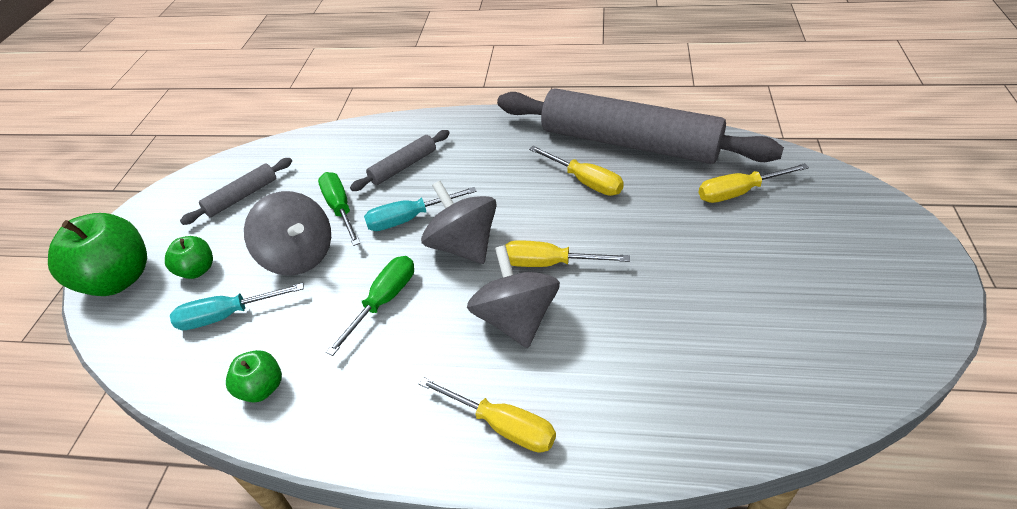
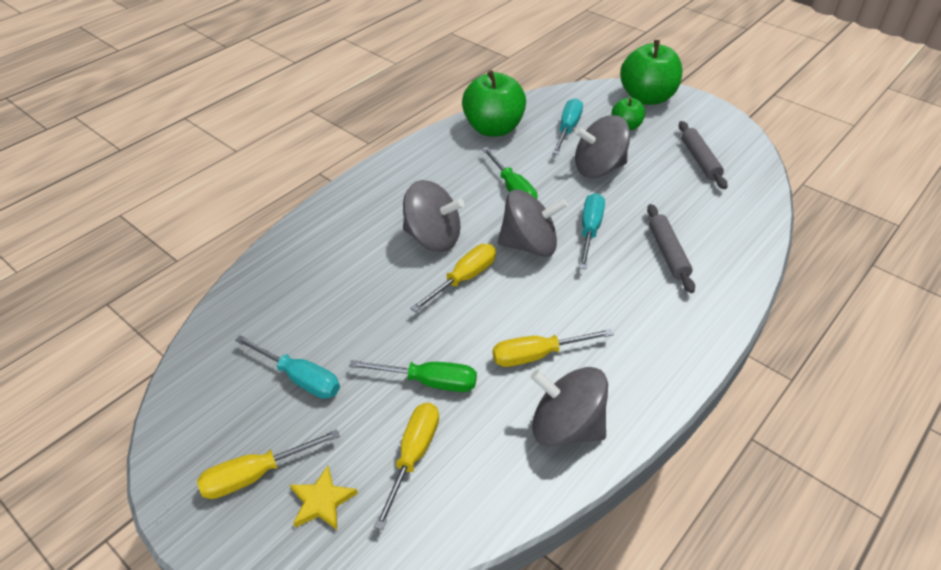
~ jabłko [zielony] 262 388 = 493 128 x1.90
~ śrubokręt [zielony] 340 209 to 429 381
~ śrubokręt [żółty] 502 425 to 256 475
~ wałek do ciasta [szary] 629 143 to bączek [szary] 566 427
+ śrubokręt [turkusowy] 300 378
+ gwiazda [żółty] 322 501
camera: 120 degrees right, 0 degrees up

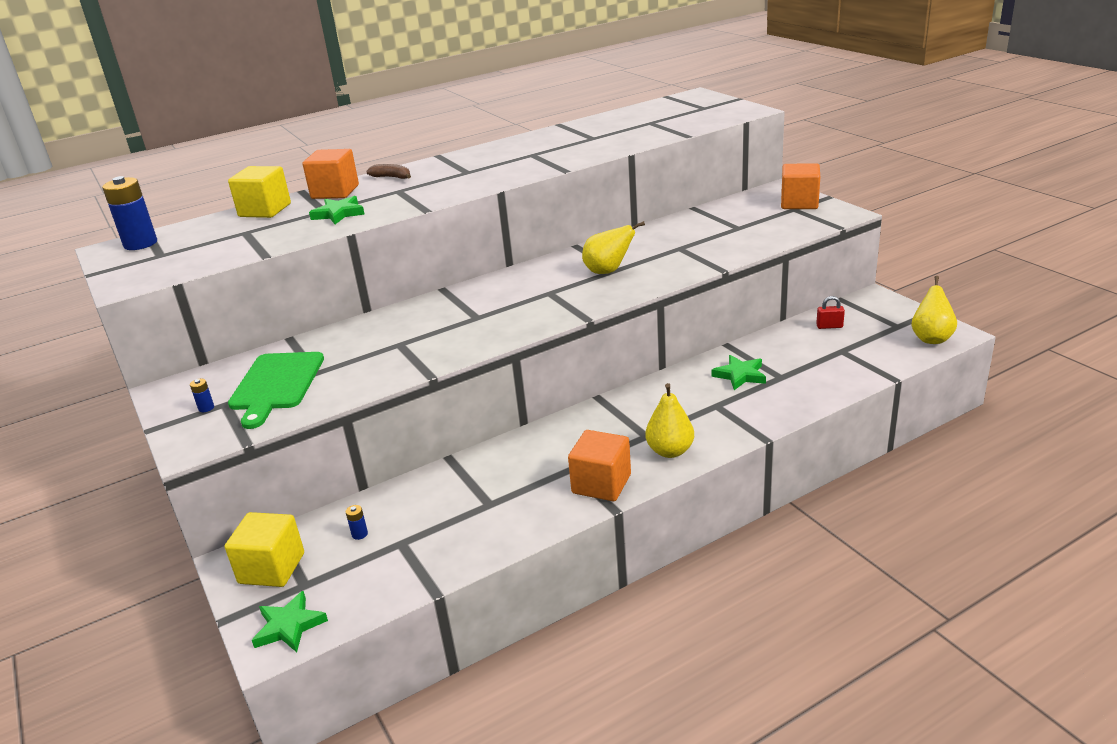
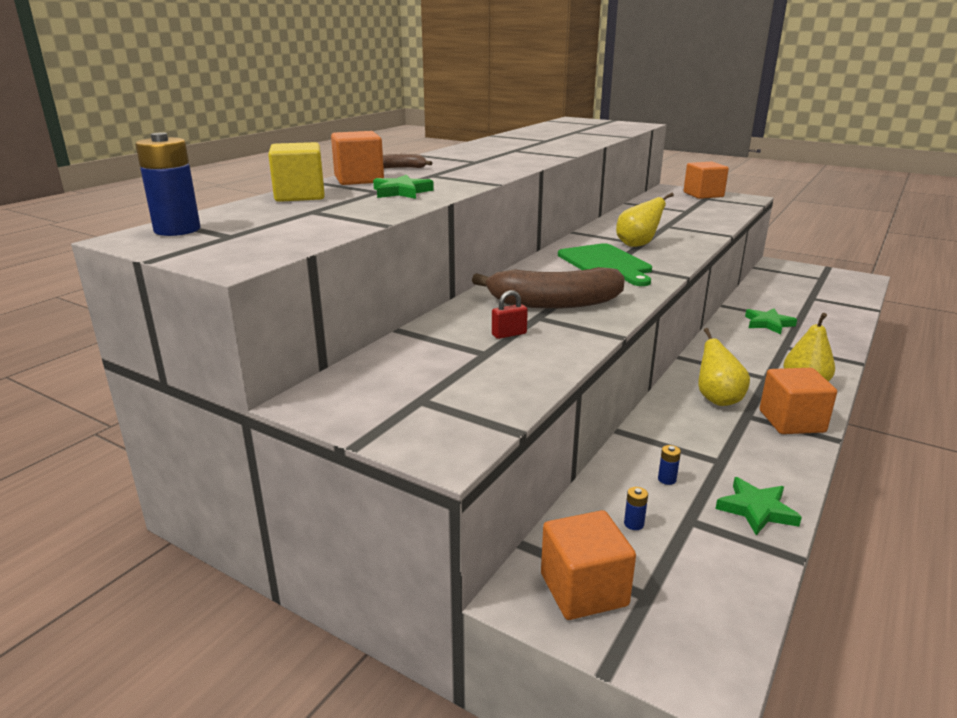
~ bateria [niebieski] 206 408 to 667 479
~ sześcian [żółty] 272 568 to sześcian [pomarańczowy] 583 590
~ deska do krojenia [zielony] 276 384 to 606 264
~ gwiazda [zielony] 289 626 to 756 509
~ kłódka [czerwony] 829 326 to 509 334
~ gruszka [żółty] 931 338 to 717 399
+ banan [brązowy] 554 303
camera: 30 degrees left, 5 degrees down

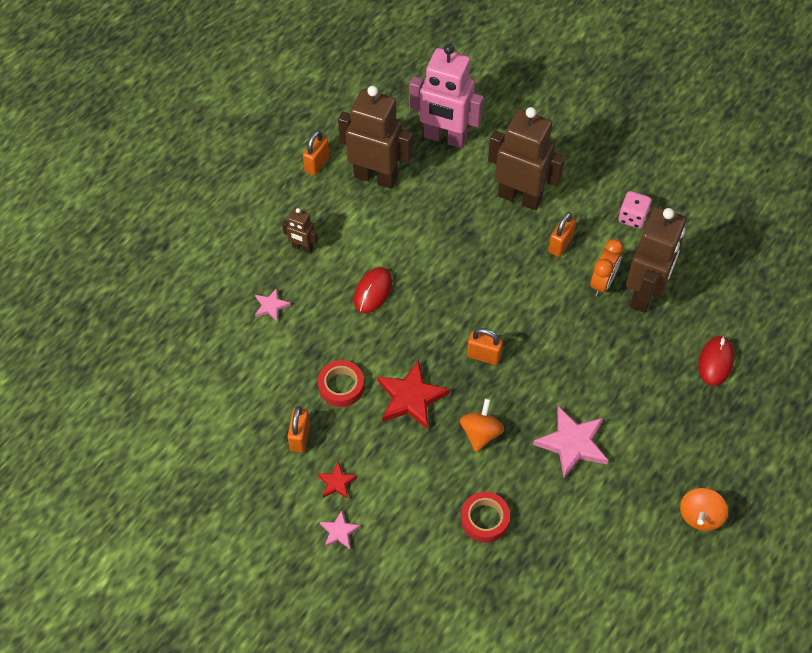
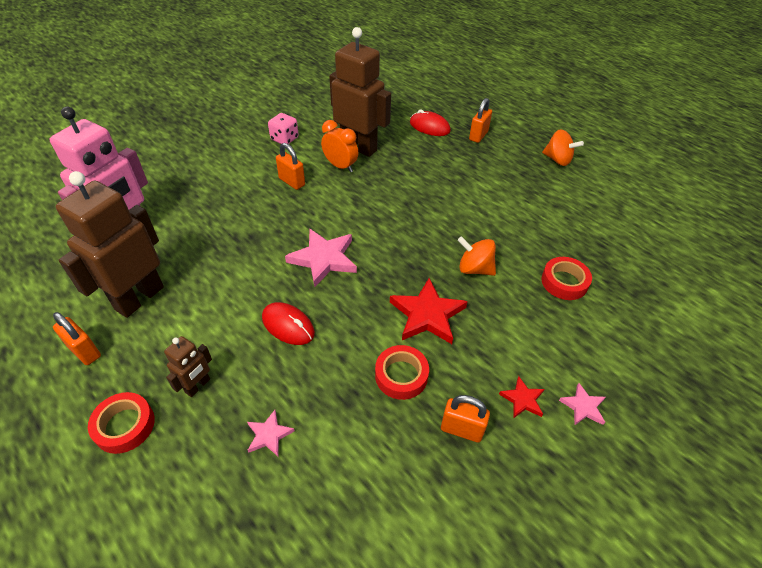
~ kłódka [pomarańczowy] 483 356 to 478 136
- robot [brązowy] 520 197
~ gwiazda [różowy] 572 444 to 324 259
+ taśma klejąca [czerwony] 124 425
camera: 80 degrees left, 10 degrees down

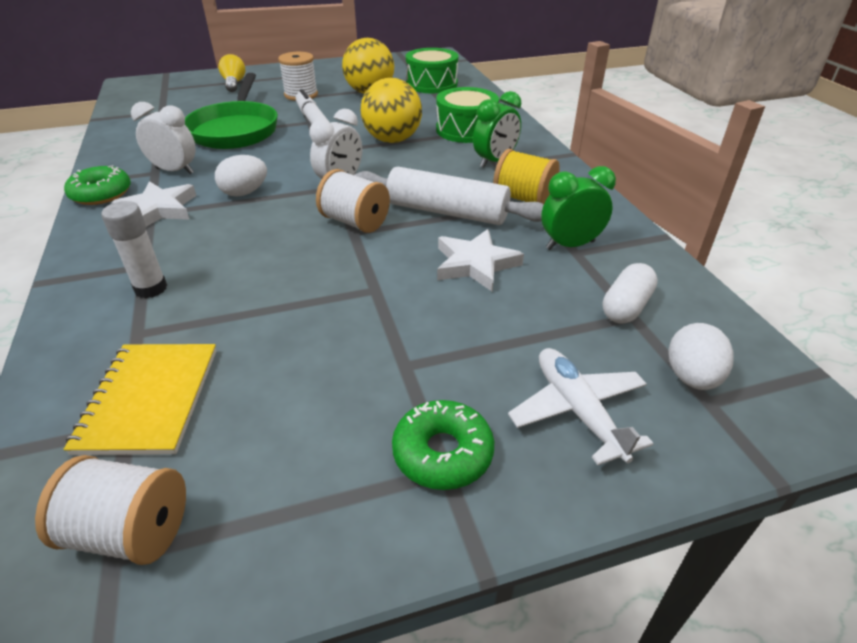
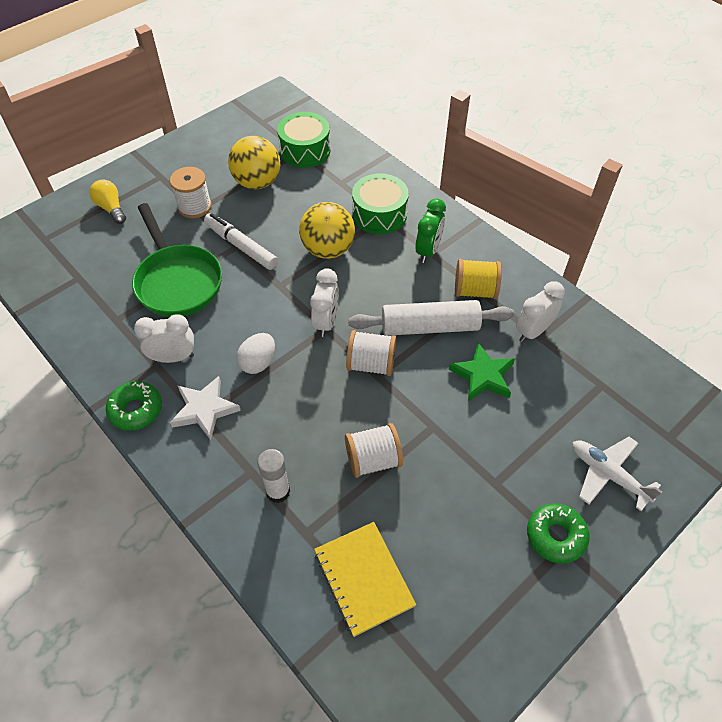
~ szpulka [biały] 130 531 to 373 460
~ gwiazda [biały] 475 264 to gwiazda [zielony] 483 375
~ budzik [zielony] 570 245 to budzik [biały] 533 331
- kapsułka [biały] 626 307
- jajko [biały] 691 377
camera: 25 degrees left, 15 degrees up

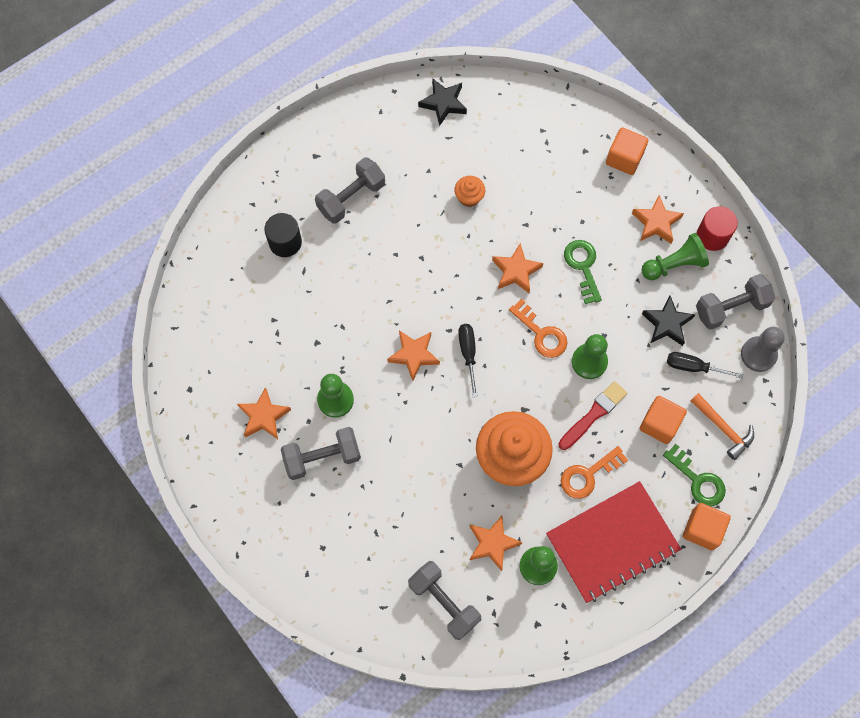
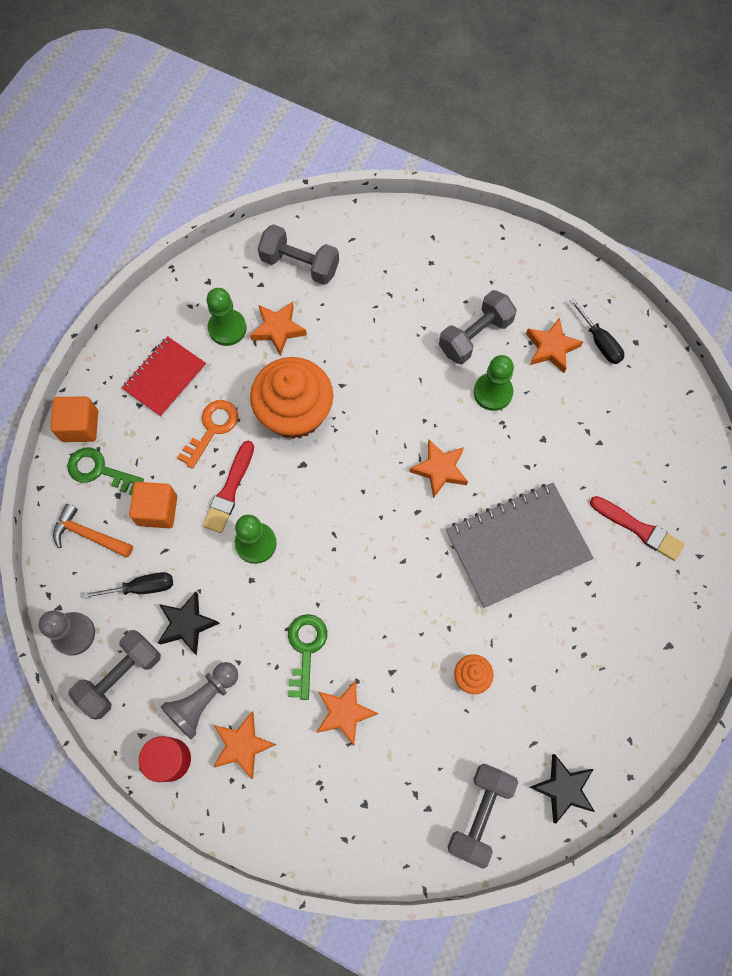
~ walec [czarny] 285 242 to pędzel [czerwony] 638 529
~ hantel [szary] 351 197 to 479 814
~ śrubokręt [czarny] 468 354 to 599 341
~ gwiazda [pomarańczowy] 516 271 to 344 713
- klucz [pomarańczowy] 541 333
~ zeszyt [czerwony] 612 542 = 165 377 x0.62
~ klucz [zielony] 583 267 = 305 649 135 degrees counterclockwise
- sześcian [pomarańczowy] 624 158
~ pionek [zielony] 674 264 to pionek [szary] 203 700
+ zeszyt [szary] 517 546
camera: 155 degrees right, 0 degrees up

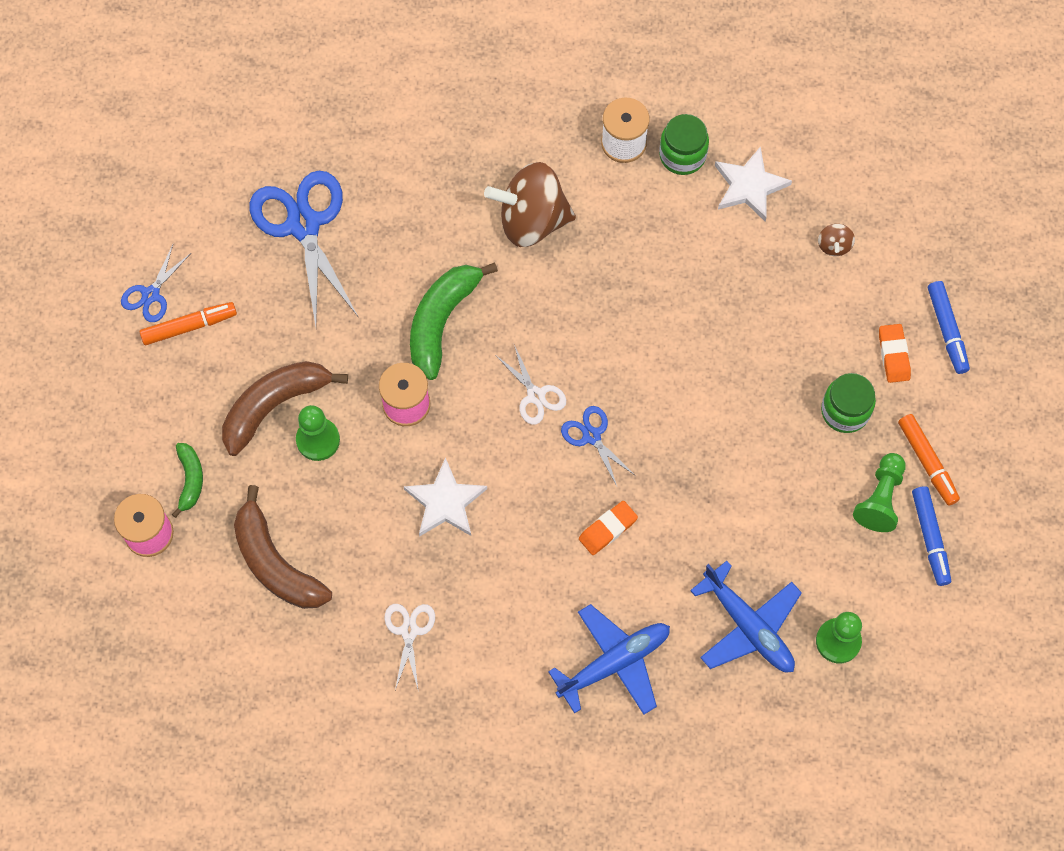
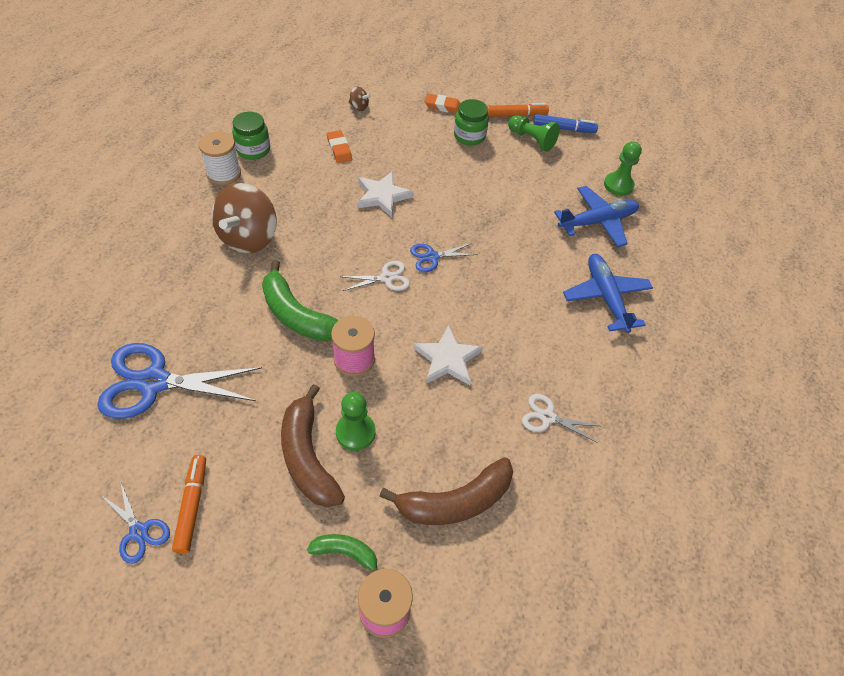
~ gumka do mazania [pomarańczowy] 607 529 to 339 149
~ gwiazda [biały] 749 186 to 382 196
- flamaster [niebieski] 947 330
camera: 75 degrees left, 15 degrees down

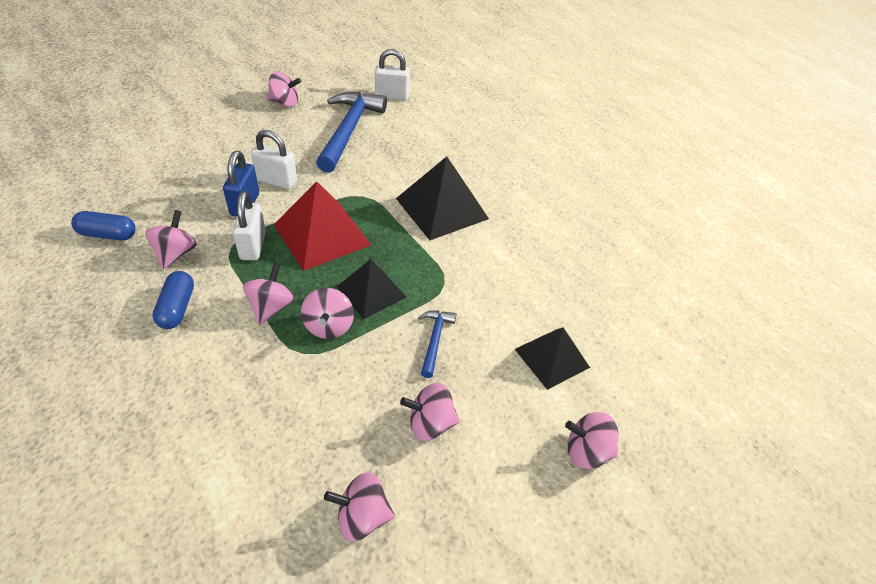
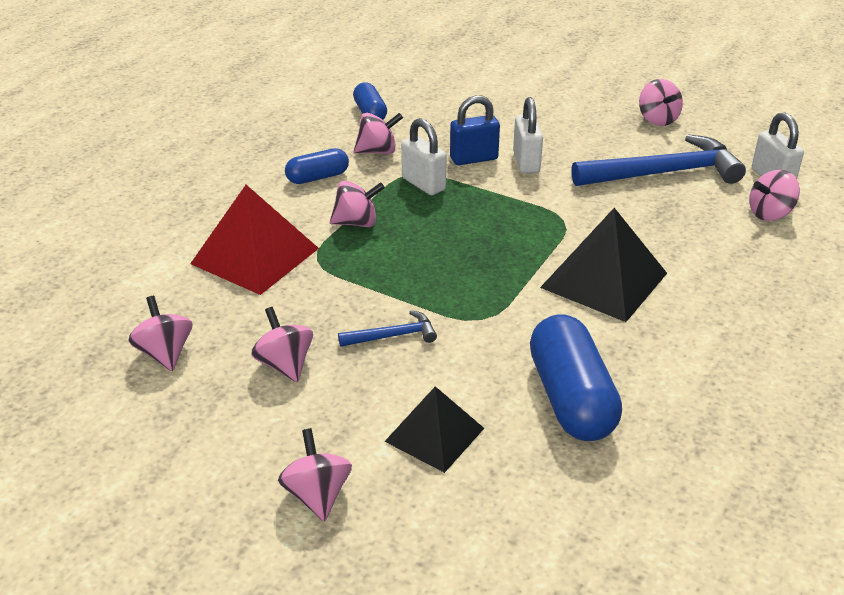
~ kłódka [biały] 253 246 = 423 184 75 degrees clockwise
~ piramida [czerwony] 322 235 to 254 256
~ bączek [różowy] 329 326 to 769 214
- piramida [czarny] 371 291
+ kapsułka [niebieski] 571 398
camera: 70 degrees right, 10 degrees down

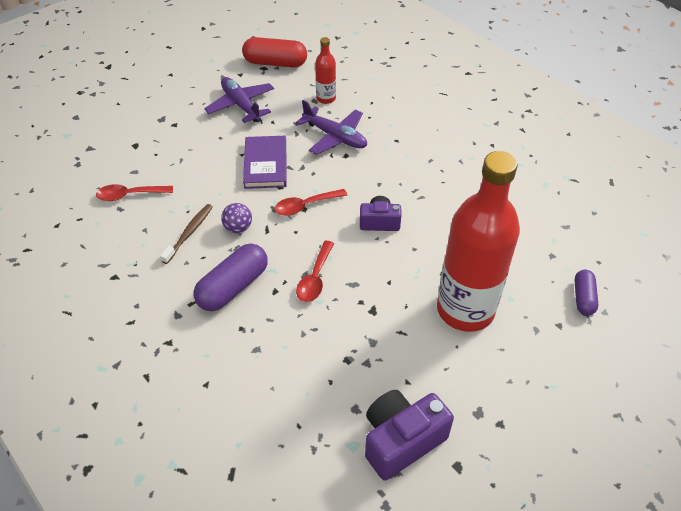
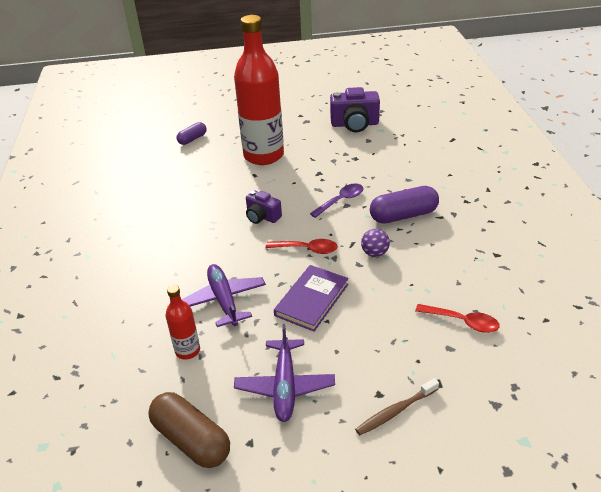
~ szczoteczka do zębów [brązowy] 189 233 to 395 411
~ kapsułka [czerwony] 275 63 to kapsułka [brązowy] 191 440
~ łyżka [czerwony] 315 278 to łyżka [fioletowy] 341 200
camera: 145 degrees left, 10 degrees down

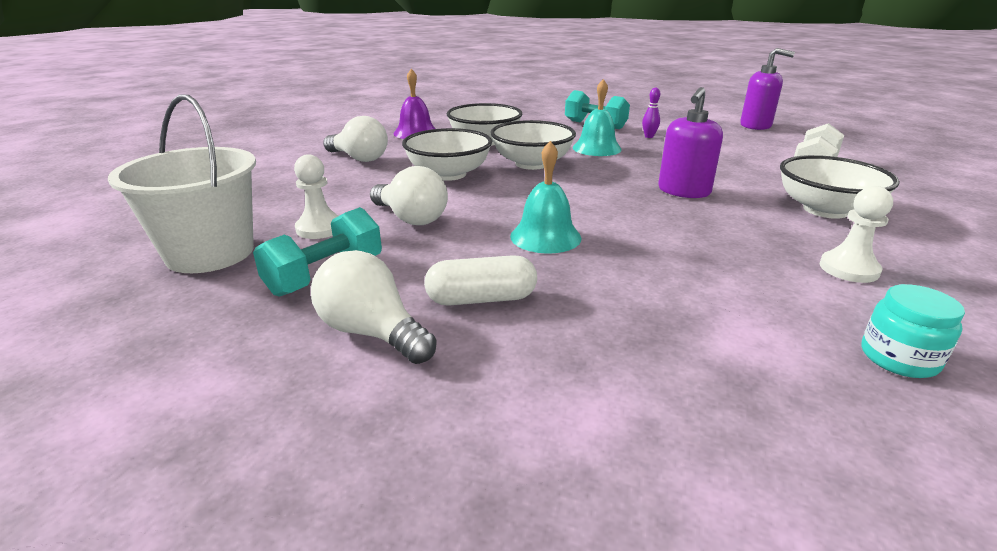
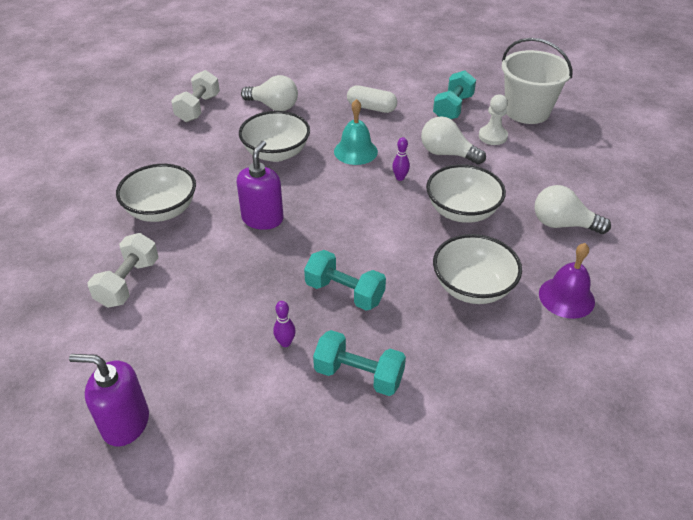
~ żarówka [biały] 372 332 to 273 106
~ kapsułka [biały] 481 299 = 371 108 45 degrees clockwise
~ miska [biały] 532 164 to 276 153
~ dzwonek [turkusowy] 596 148 to hantel [turkusowy] 344 293
- pionek [biały] 848 269
~ słoik [turkusowy] 898 358 to hantel [biały] 198 108
+ kręgiel [fioletowy] 400 178
camera: 165 degrees right, 15 degrees up

